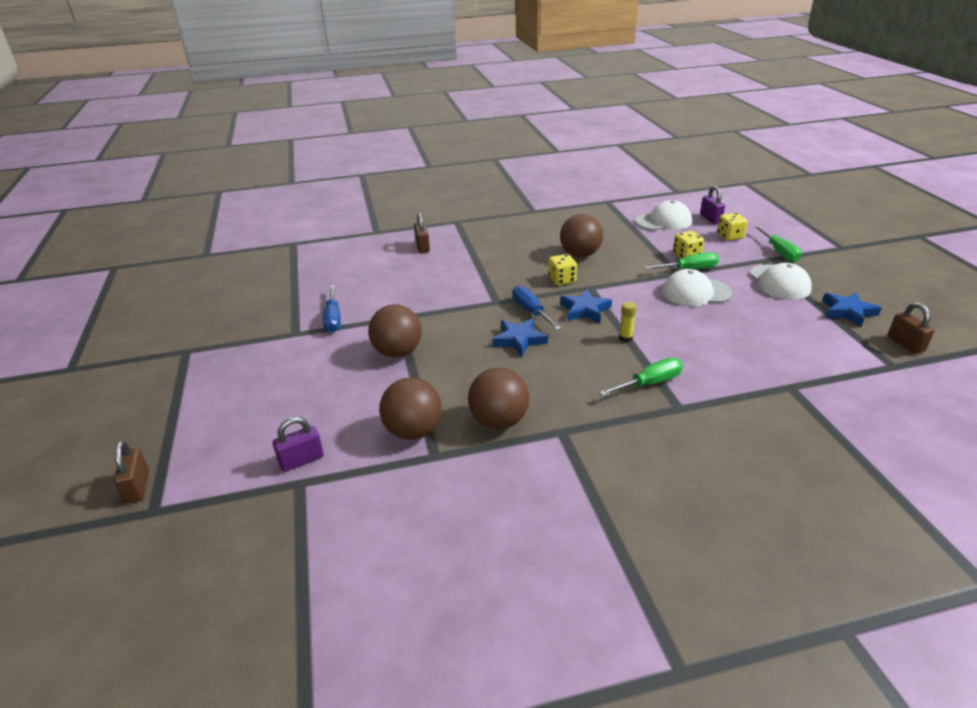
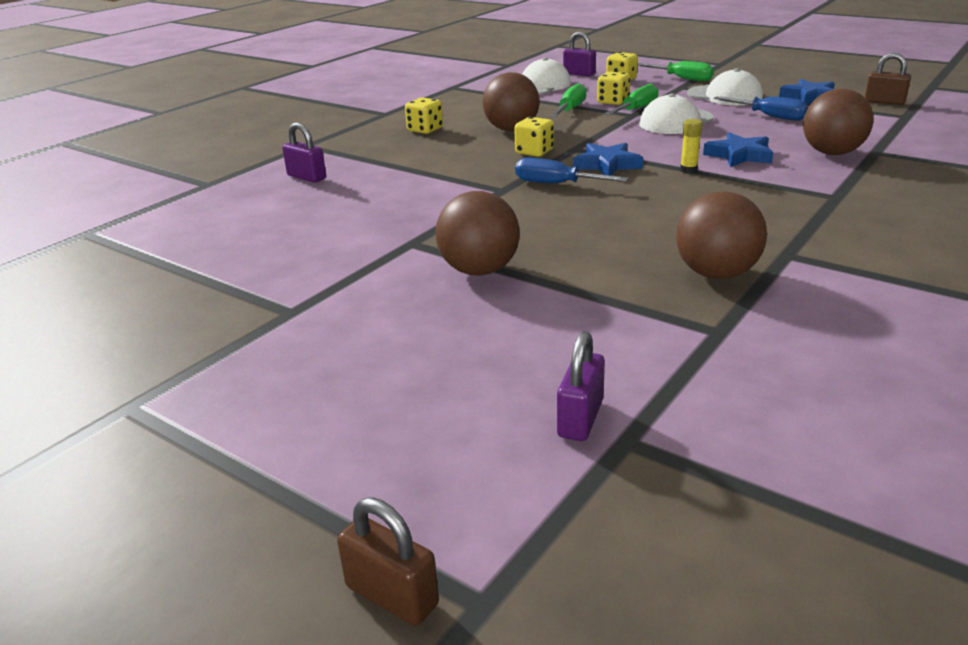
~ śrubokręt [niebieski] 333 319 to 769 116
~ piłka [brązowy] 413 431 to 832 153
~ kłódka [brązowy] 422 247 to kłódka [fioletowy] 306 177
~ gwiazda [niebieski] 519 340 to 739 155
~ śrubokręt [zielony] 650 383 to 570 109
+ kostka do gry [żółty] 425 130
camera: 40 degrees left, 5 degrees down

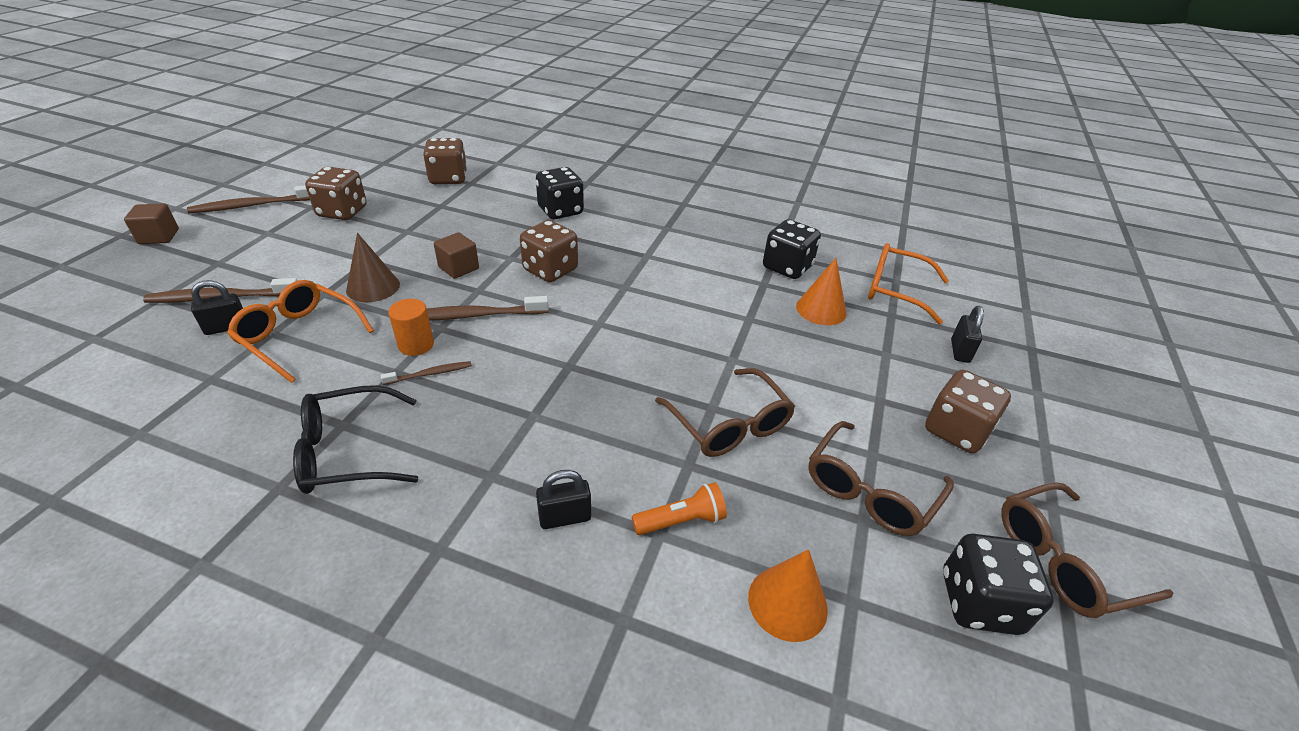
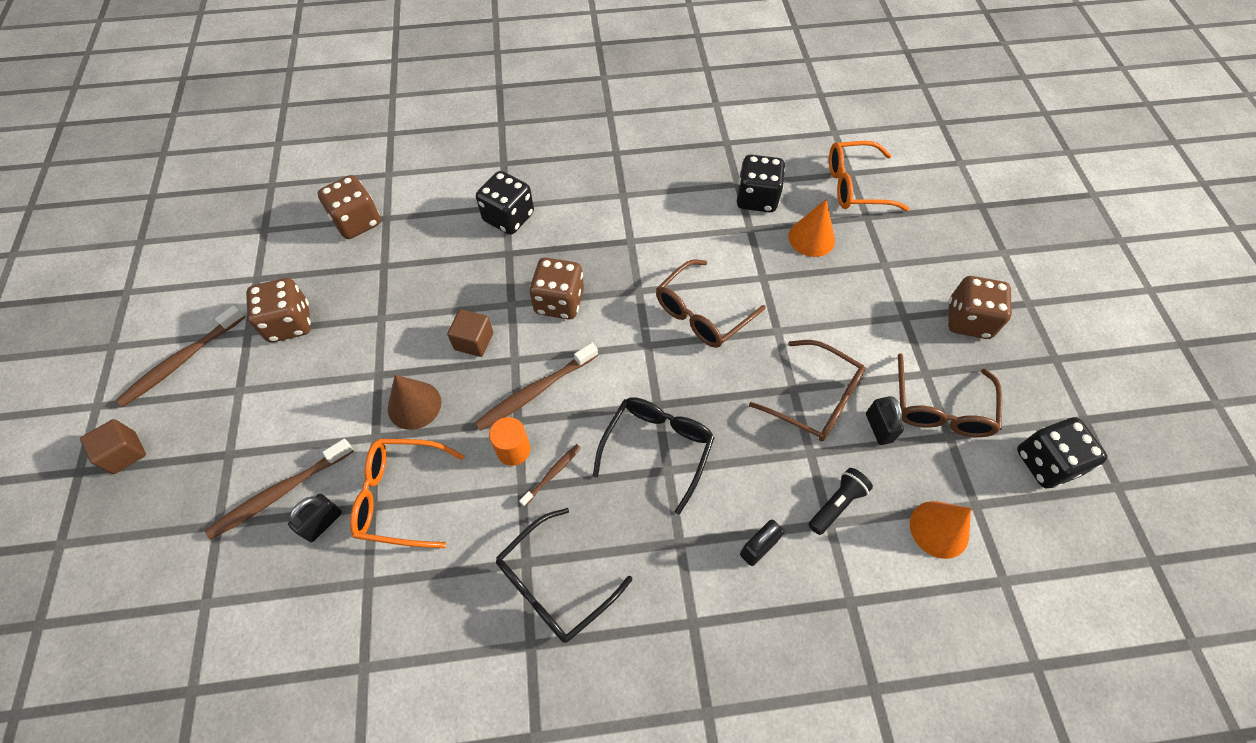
~ latarka [pomarańczowy] 681 520 to latarka [czarny] 836 504
~ kłódka [czarny] 960 351 to 878 428
~ okulary [brązowy] 1065 560 to 702 313
+ okulary [czarny] 657 449
camera: 25 degrees left, 20 degrees up

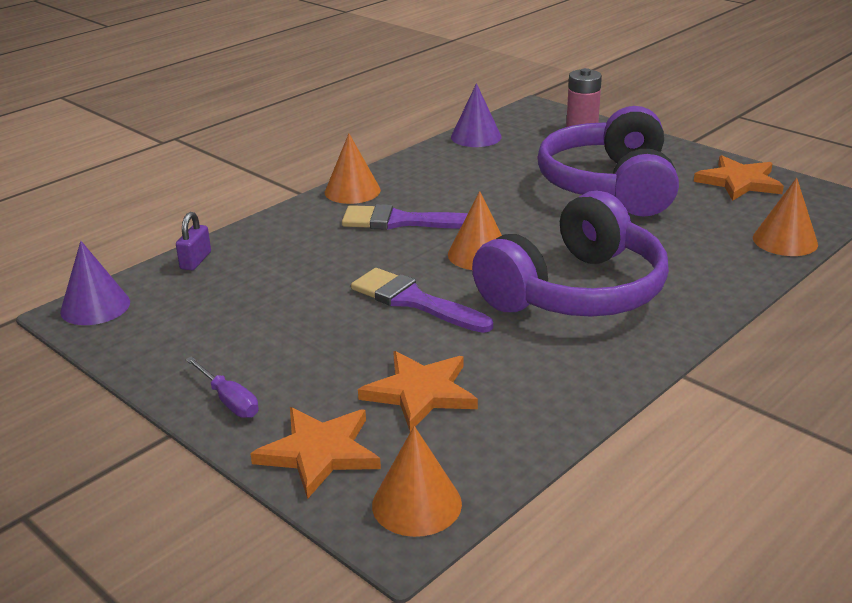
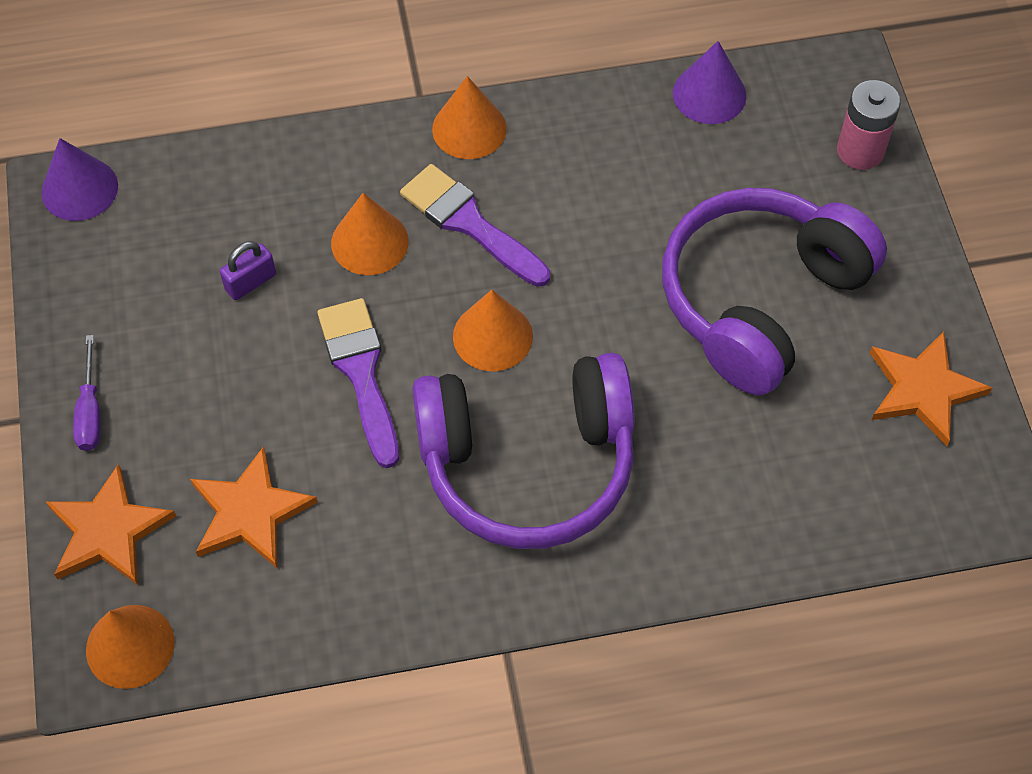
~ kłódka [fioletowy] 195 261 to 250 282
~ stożek [pomarańczowy] 785 241 to 369 242
camera: 35 degrees right, 30 degrees up

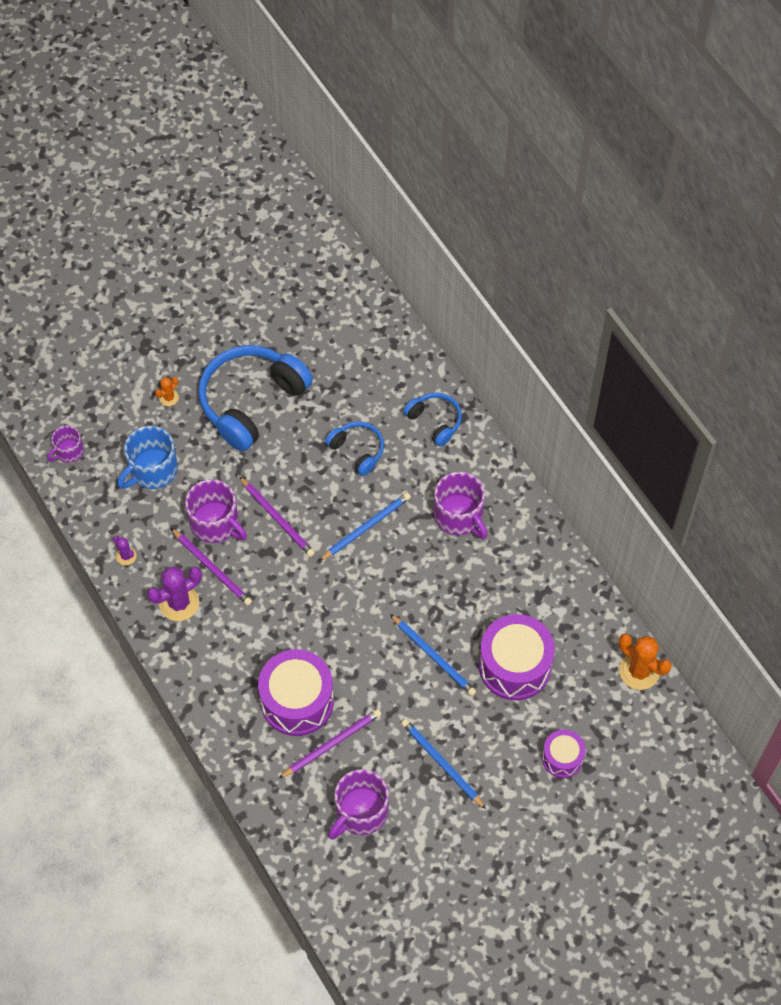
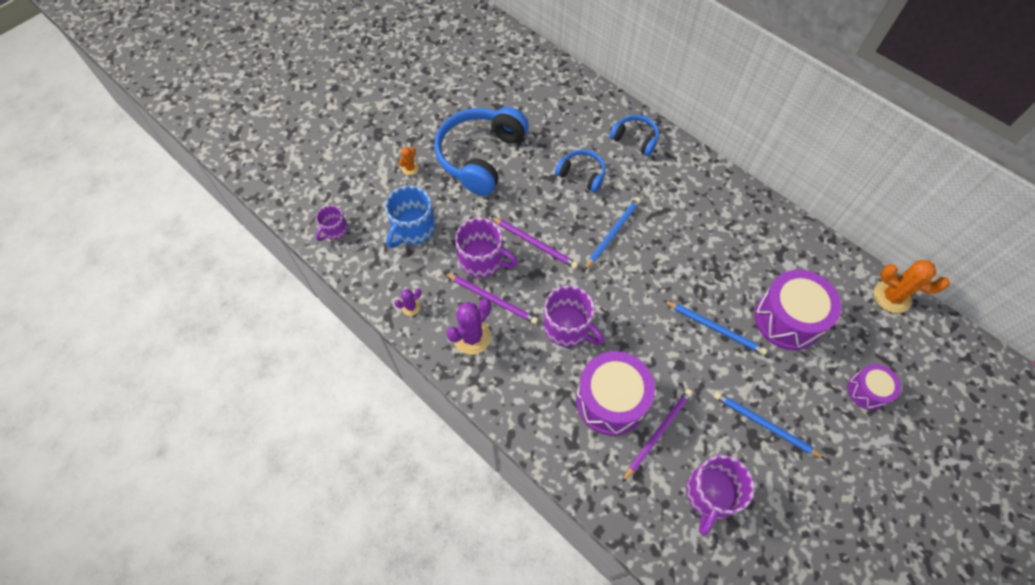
~ kaktus [fioletowy] 126 556 = 411 307 60 degrees counterclockwise
~ kubek [fioletowy] 459 516 to 567 327
camera: 15 degrees left, 0 degrees up

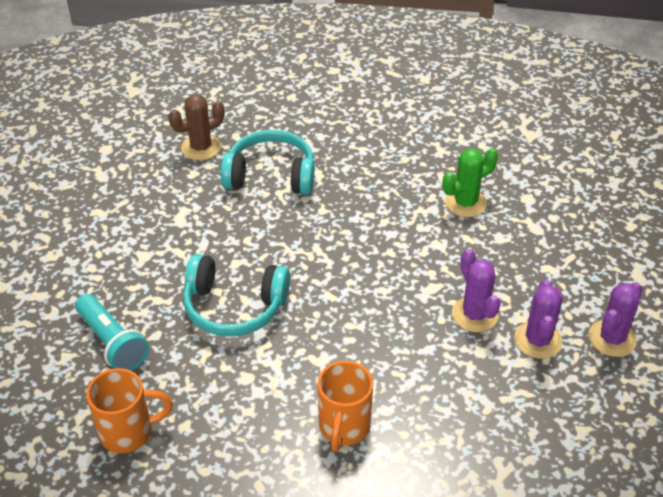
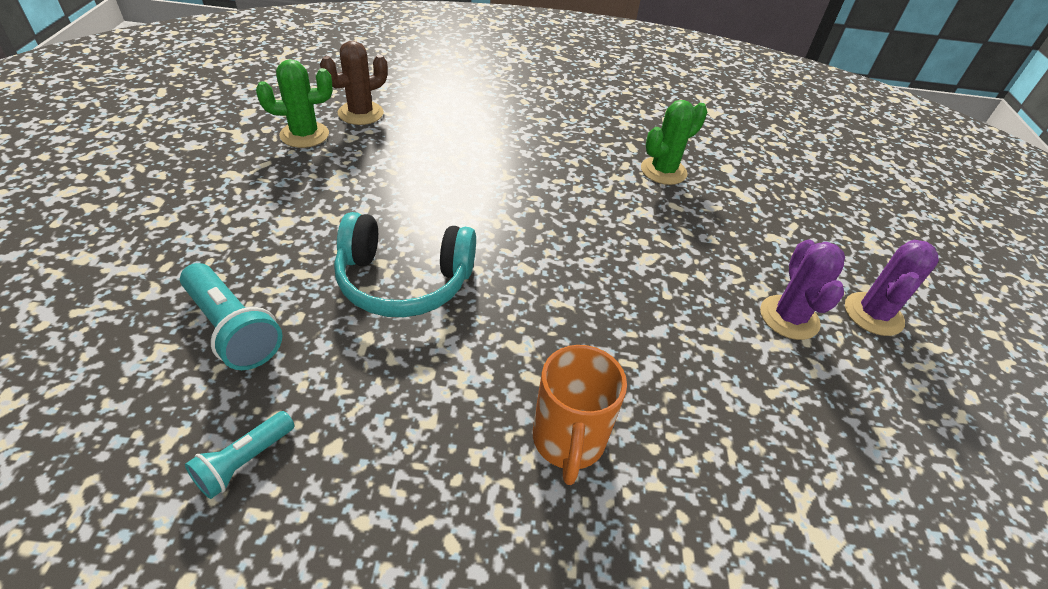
~ kubek [pomarańczowy] 128 432 to latarka [turkusowy] 244 461
- słuchawki [turkusowy] 271 176
- kaktus [fioletowy] 474 314
+ kaktus [zielony] 304 135
camera: 10 degrees left, 0 degrees up

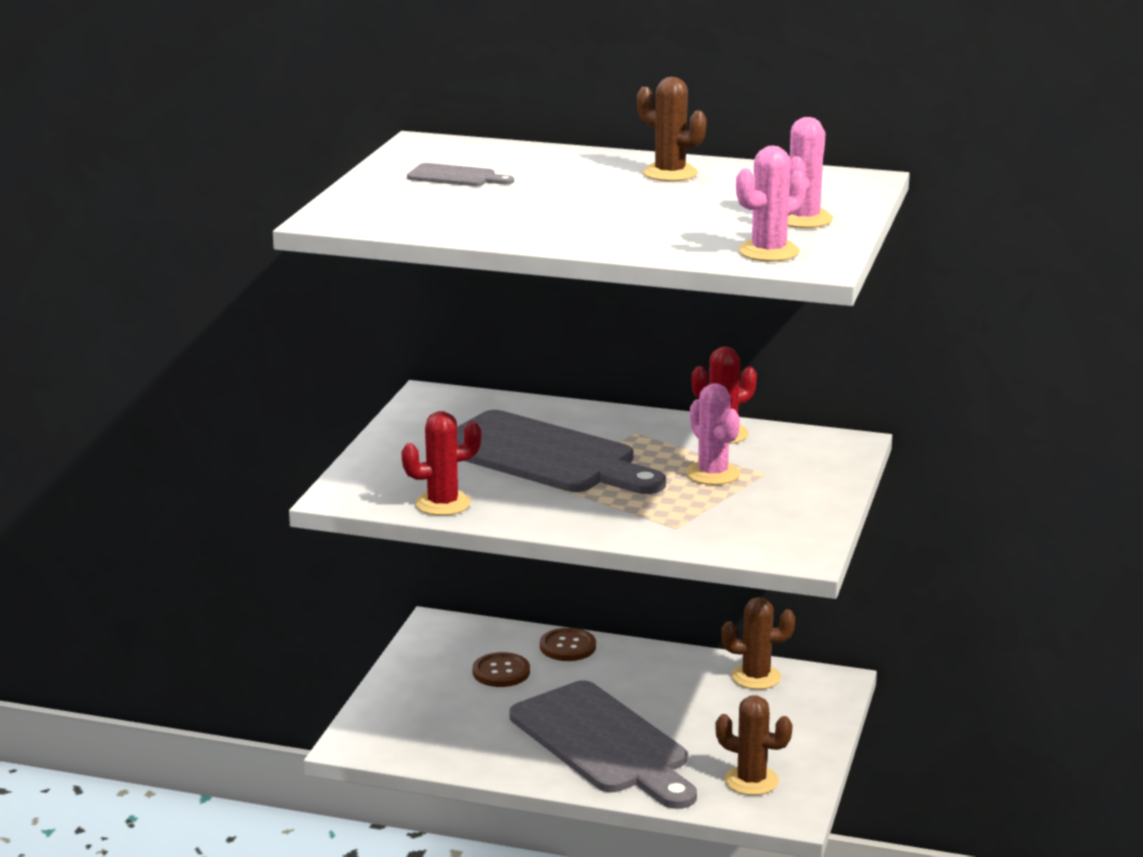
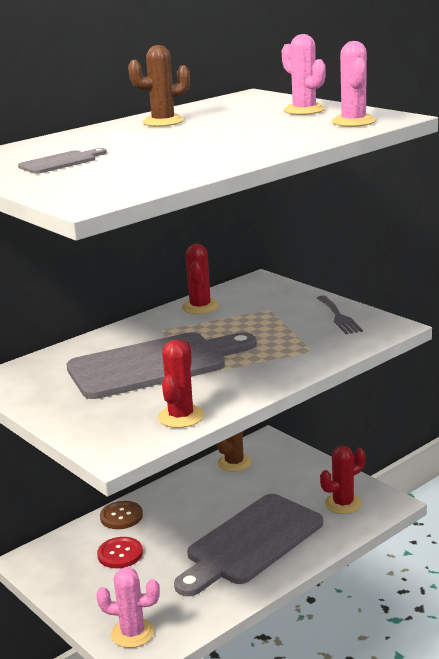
~ guzik [brązowy] 501 672 to guzik [czerwony] 120 554
~ deska do krojenia [szary] 603 743 = 250 543 135 degrees clockwise
~ kaktus [różowy] 712 474 to 132 633
~ kaktus [brązowy] 751 781 to kaktus [czerwony] 343 504
+ widelec [szary] 339 317
camera: 55 degrees left, 0 degrees up

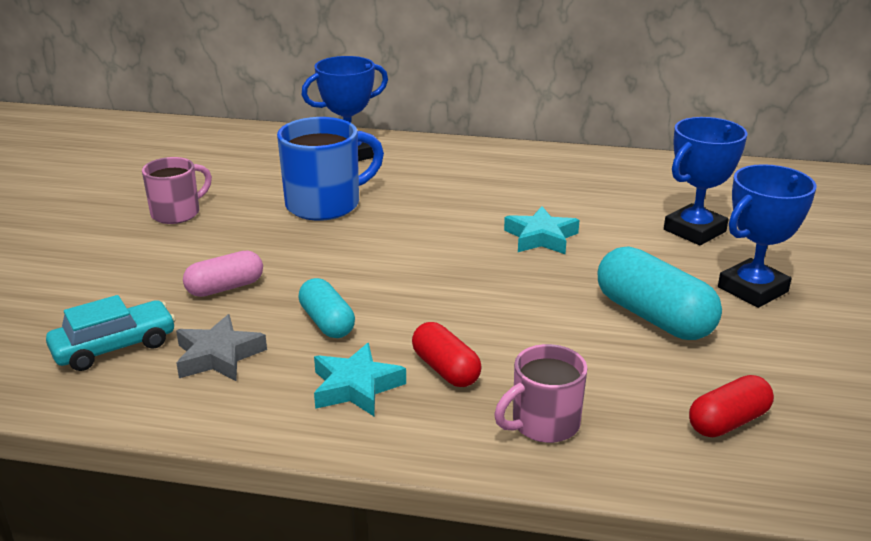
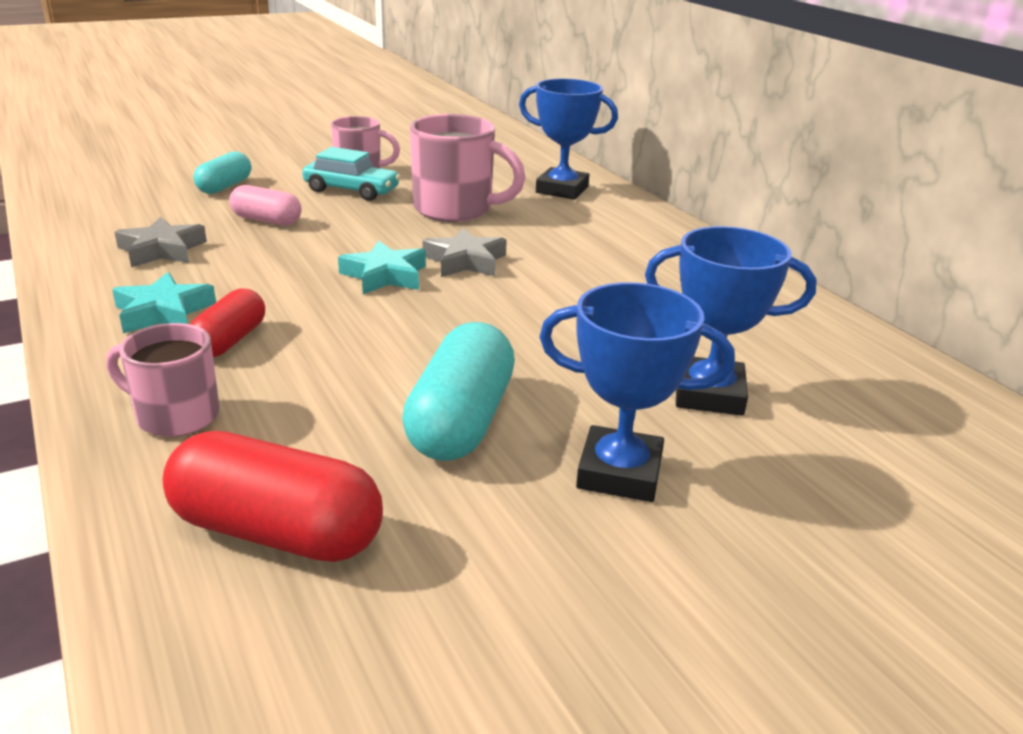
~ samochód [turkusowy] 114 347 to 351 191
~ kubek [niebieski] 325 204 to kubek [różowy] 456 209
~ kapsułka [turkusowy] 327 322 to 224 186
~ gwiazda [turkusowy] 541 237 to 385 276
~ kapsułka [czerwony] 728 422 = 277 532 x1.64
+ gwiazda [szary] 465 261
camera: 50 degrees right, 0 degrees up

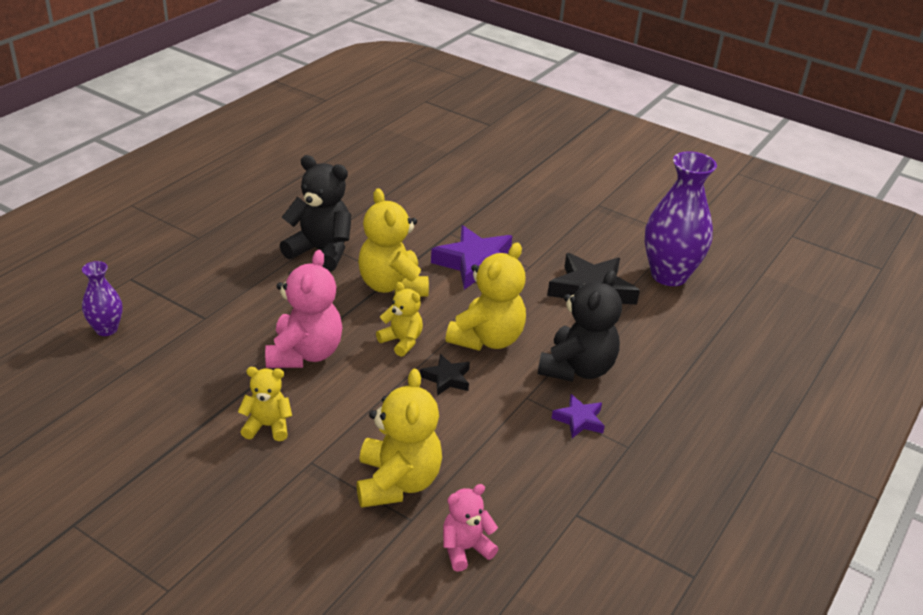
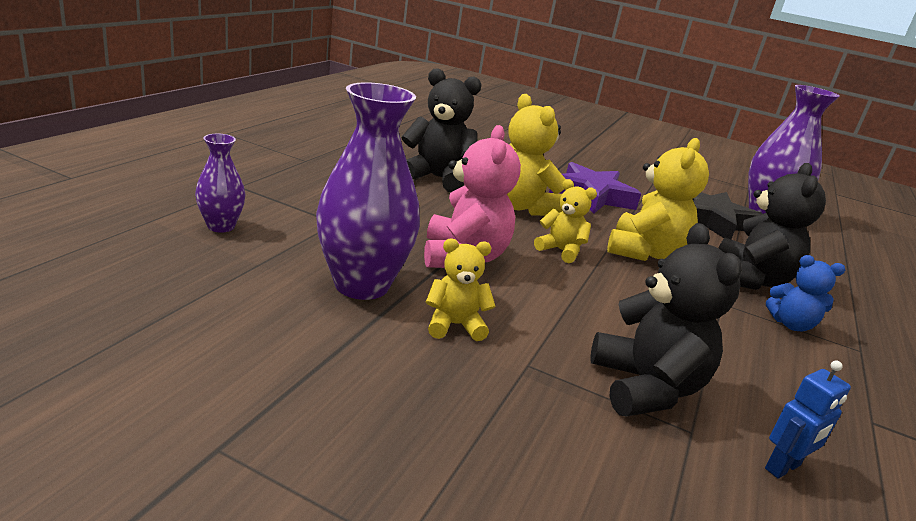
~ miś [żółty] 397 482 to miś [czarny] 646 387
- gwiazda [czarny] 446 378
~ miś [różowy] 465 549 to robot [niebieski] 783 467
~ gwiazda [fioletowy] 579 420 to miś [niebieski] 791 324
+ wazon [fioletowy] 362 285
camera: 10 degrees left, 10 degrees down

